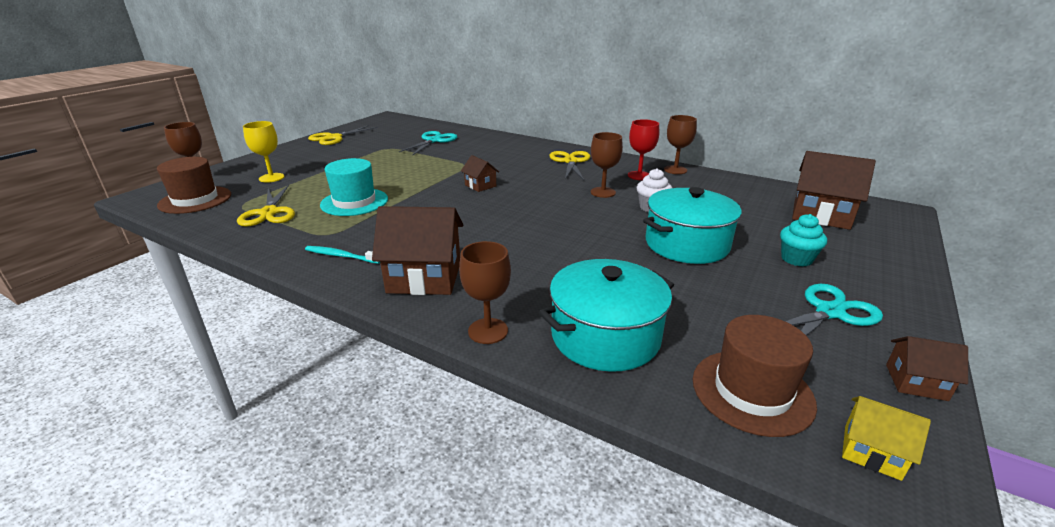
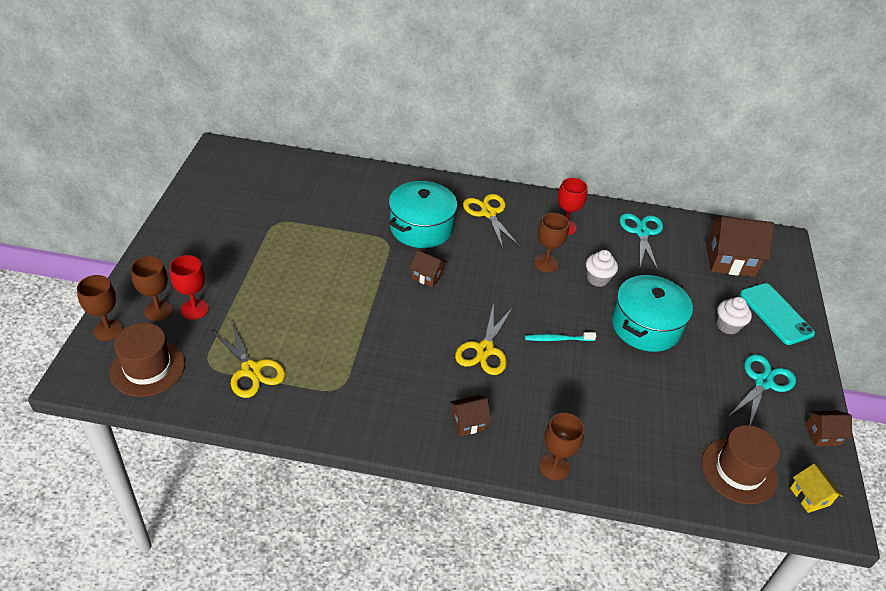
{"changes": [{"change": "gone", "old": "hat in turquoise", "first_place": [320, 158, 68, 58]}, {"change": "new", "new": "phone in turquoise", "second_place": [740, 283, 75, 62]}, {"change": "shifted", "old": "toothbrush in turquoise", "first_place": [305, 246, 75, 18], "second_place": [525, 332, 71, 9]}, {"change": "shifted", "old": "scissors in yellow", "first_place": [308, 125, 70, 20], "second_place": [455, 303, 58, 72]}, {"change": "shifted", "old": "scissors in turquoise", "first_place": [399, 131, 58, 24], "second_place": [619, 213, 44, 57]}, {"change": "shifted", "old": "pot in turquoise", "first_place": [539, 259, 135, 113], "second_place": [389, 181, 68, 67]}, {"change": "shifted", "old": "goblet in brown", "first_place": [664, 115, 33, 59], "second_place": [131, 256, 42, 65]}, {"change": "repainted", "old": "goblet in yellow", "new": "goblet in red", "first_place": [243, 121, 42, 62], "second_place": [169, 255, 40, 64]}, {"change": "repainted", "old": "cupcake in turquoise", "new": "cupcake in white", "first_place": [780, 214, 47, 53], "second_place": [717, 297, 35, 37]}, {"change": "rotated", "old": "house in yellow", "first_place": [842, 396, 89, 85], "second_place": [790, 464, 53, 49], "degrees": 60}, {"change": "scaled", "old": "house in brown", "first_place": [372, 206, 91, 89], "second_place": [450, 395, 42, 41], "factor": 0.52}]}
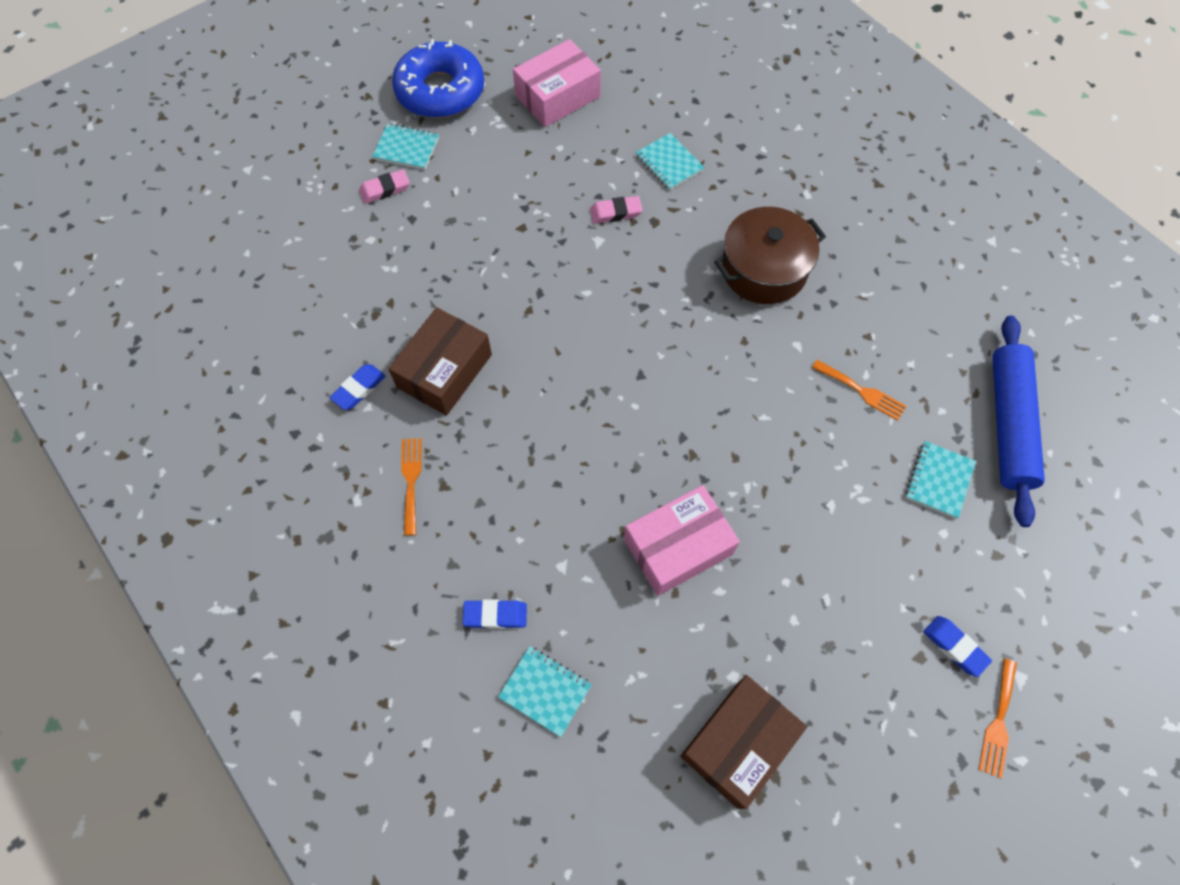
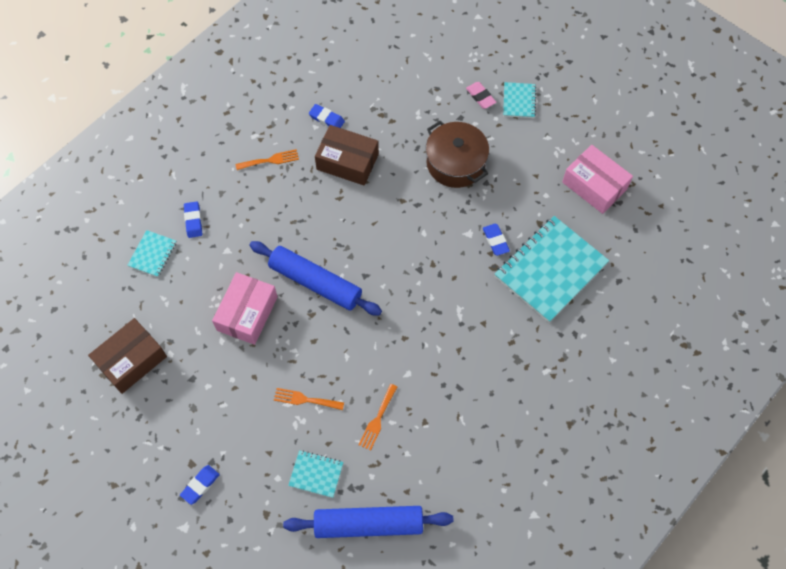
{"changes": [{"change": "gone", "old": "donut in blue", "first_place": [392, 39, 92, 79]}, {"change": "new", "new": "rolling pin in blue", "second_place": [249, 241, 133, 75]}, {"change": "shifted", "old": "pot in brown", "first_place": [714, 207, 112, 97], "second_place": [426, 121, 63, 67]}, {"change": "shifted", "old": "fork in orange", "first_place": [978, 659, 39, 119], "second_place": [274, 388, 70, 22]}, {"change": "repainted", "old": "eraser in pink", "new": "eraser in blue", "first_place": [590, 196, 53, 28], "second_place": [483, 224, 27, 32]}, {"change": "rotated", "old": "box in pink", "first_place": [624, 485, 116, 111], "second_place": [212, 272, 66, 73], "degrees": 60}, {"change": "rotated", "old": "box in brown", "first_place": [680, 675, 127, 134], "second_place": [88, 318, 79, 76], "degrees": -75}, {"change": "scaled", "old": "notebook in turquoise", "first_place": [636, 133, 69, 57], "second_place": [495, 216, 114, 107], "factor": 2.15}]}
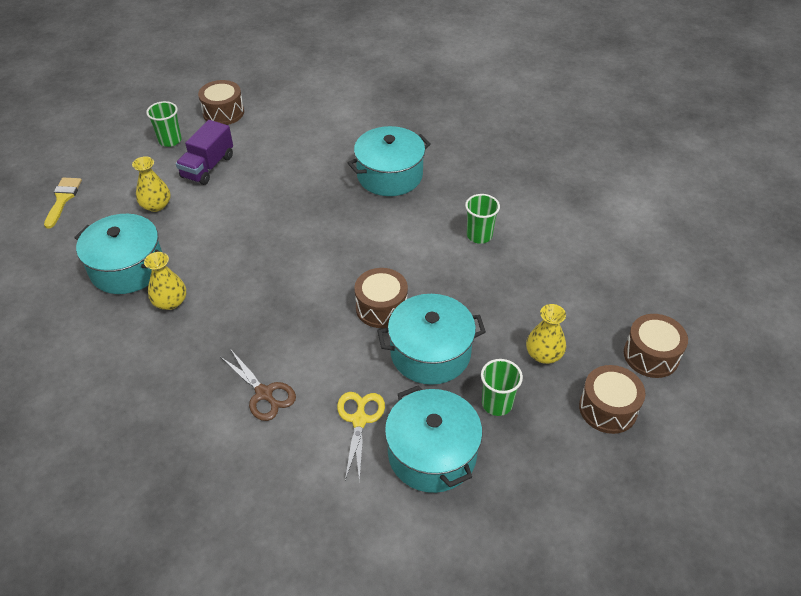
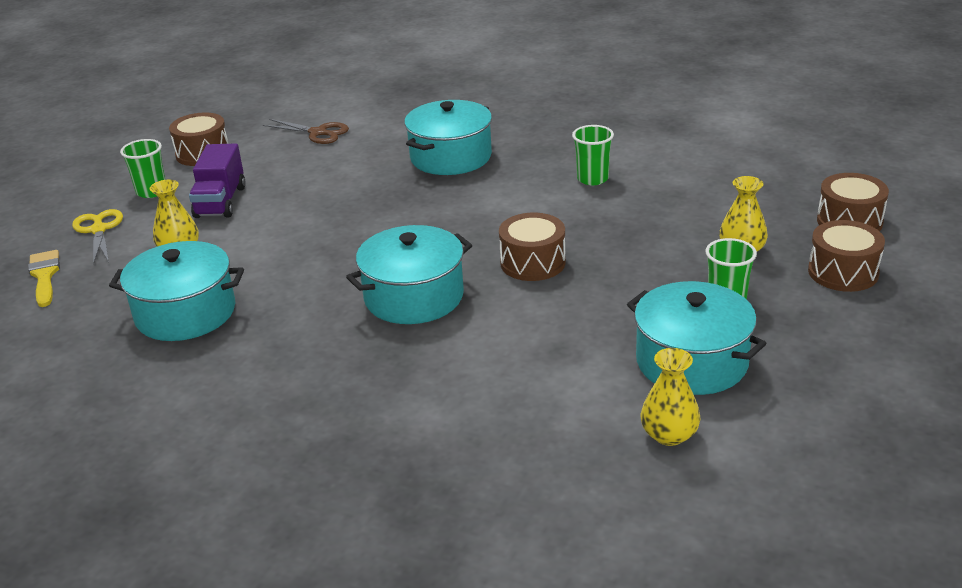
{"changes": [{"change": "shifted", "old": "vase in yellow", "first_place": [144, 252, 42, 58], "second_place": [641, 348, 60, 98]}, {"change": "shifted", "old": "scissors in brown", "first_place": [221, 350, 75, 71], "second_place": [263, 119, 86, 25]}, {"change": "shifted", "old": "scissors in yellow", "first_place": [337, 392, 48, 90], "second_place": [72, 209, 51, 56]}, {"change": "shifted", "old": "pot in turquoise", "first_place": [378, 294, 108, 91], "second_place": [346, 225, 126, 99]}]}
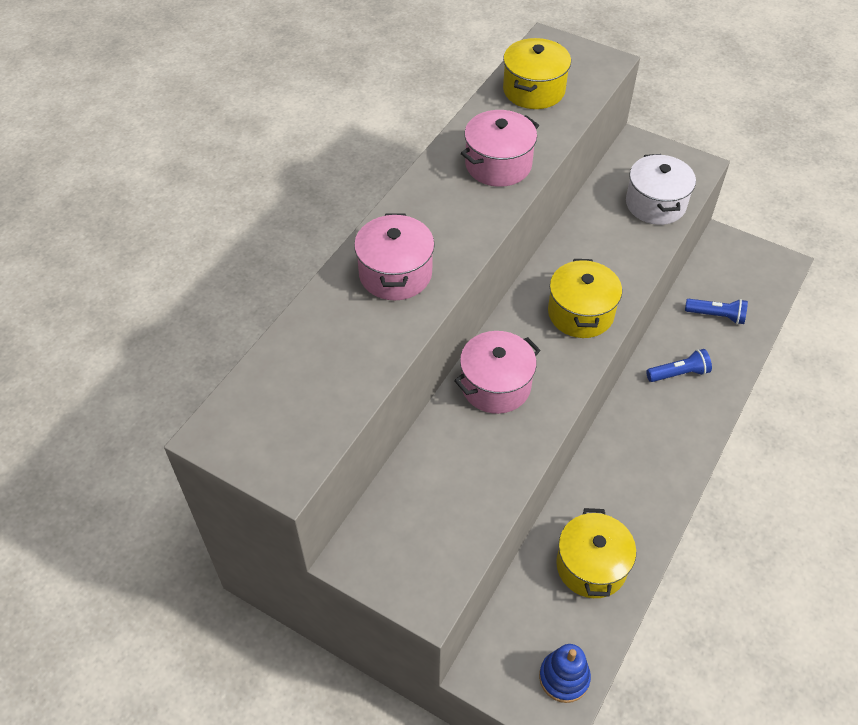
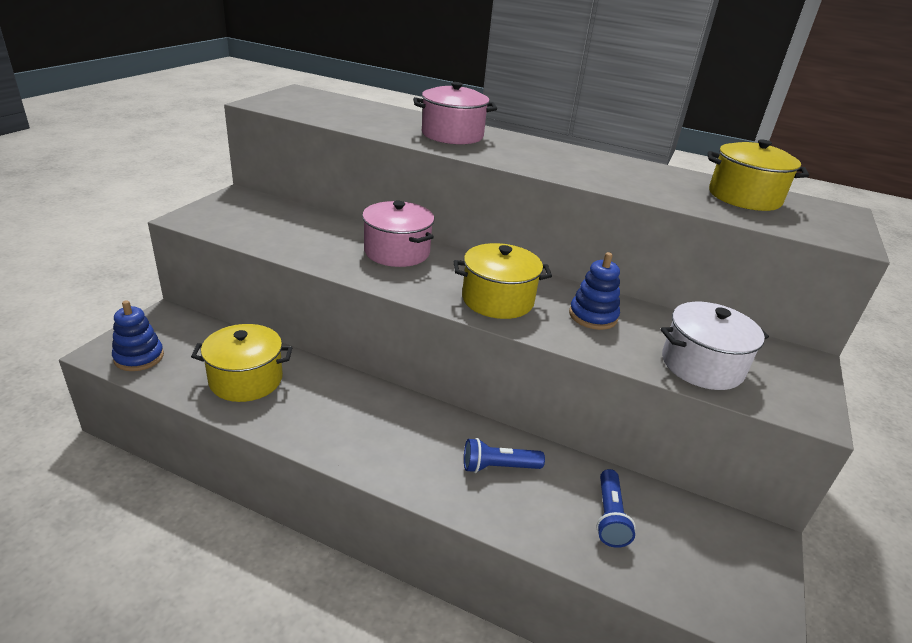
{"changes": [{"change": "gone", "old": "pot in pink", "first_place": [461, 110, 78, 77]}, {"change": "new", "new": "stacking toy in blue", "second_place": [569, 252, 51, 78]}, {"change": "rotated", "old": "flashlight in blue", "first_place": [646, 349, 66, 33], "second_place": [464, 438, 81, 35], "degrees": 105}]}
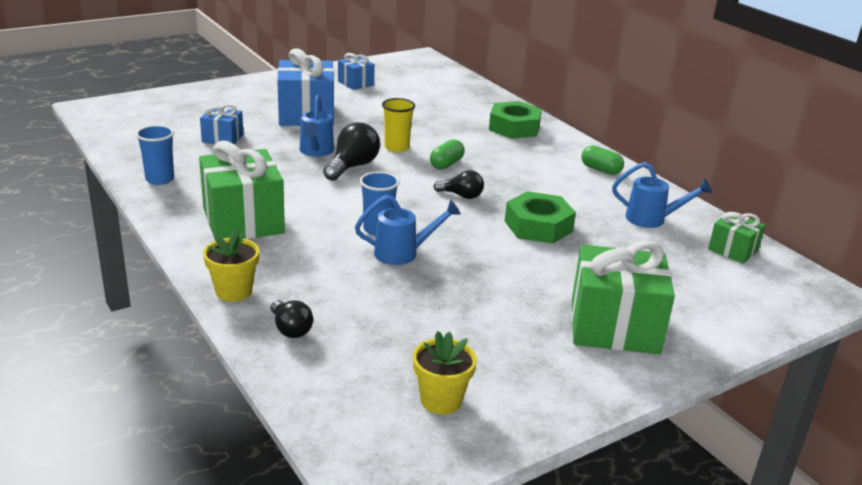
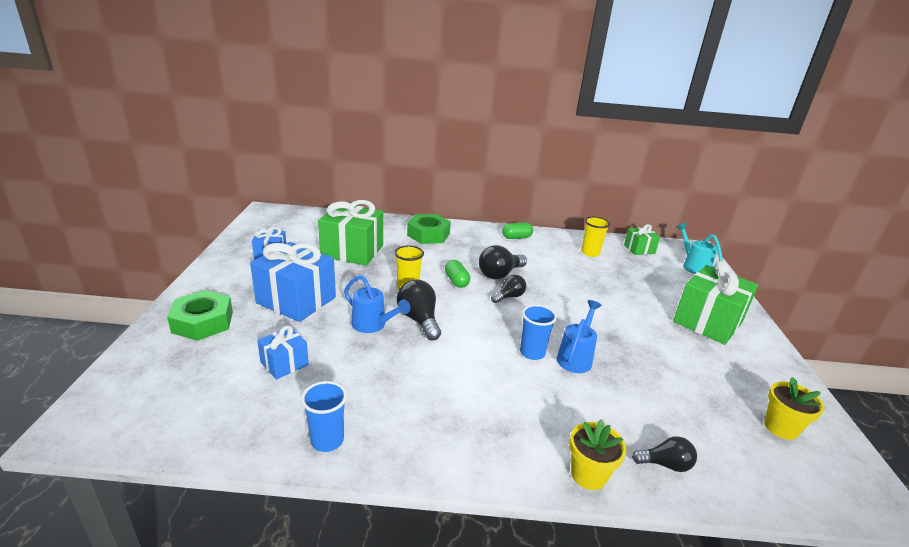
{"changes": [{"change": "new", "new": "light bulb in black", "second_place": [479, 245, 48, 34]}, {"change": "new", "new": "watering can in turquoise", "second_place": [676, 223, 46, 51]}, {"change": "shifted", "old": "gift in green", "first_place": [199, 141, 86, 98], "second_place": [318, 200, 65, 66]}, {"change": "shifted", "old": "nut in green", "first_place": [505, 191, 71, 53], "second_place": [167, 290, 66, 51]}, {"change": "swapped", "old": "watering can in blue", "new": "cup in yellow", "first_place": [612, 162, 100, 66], "second_place": [581, 217, 29, 40]}]}
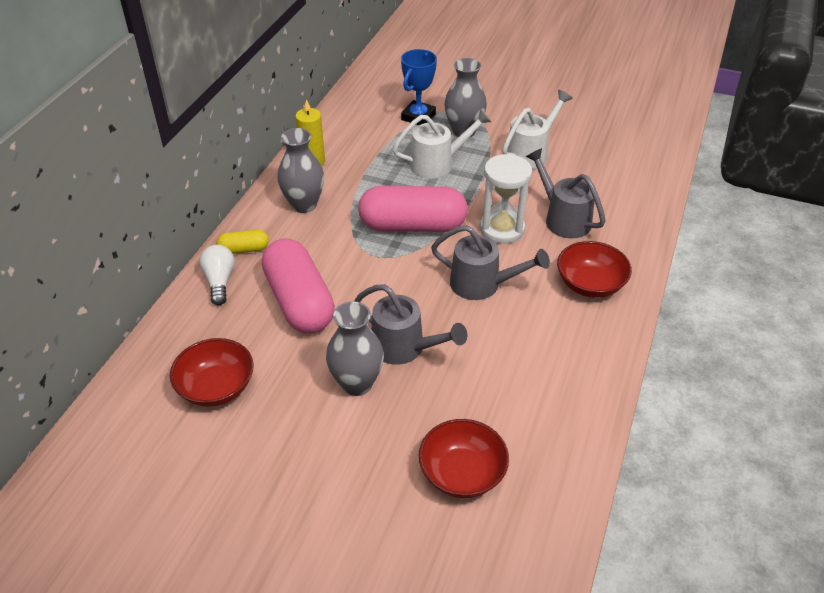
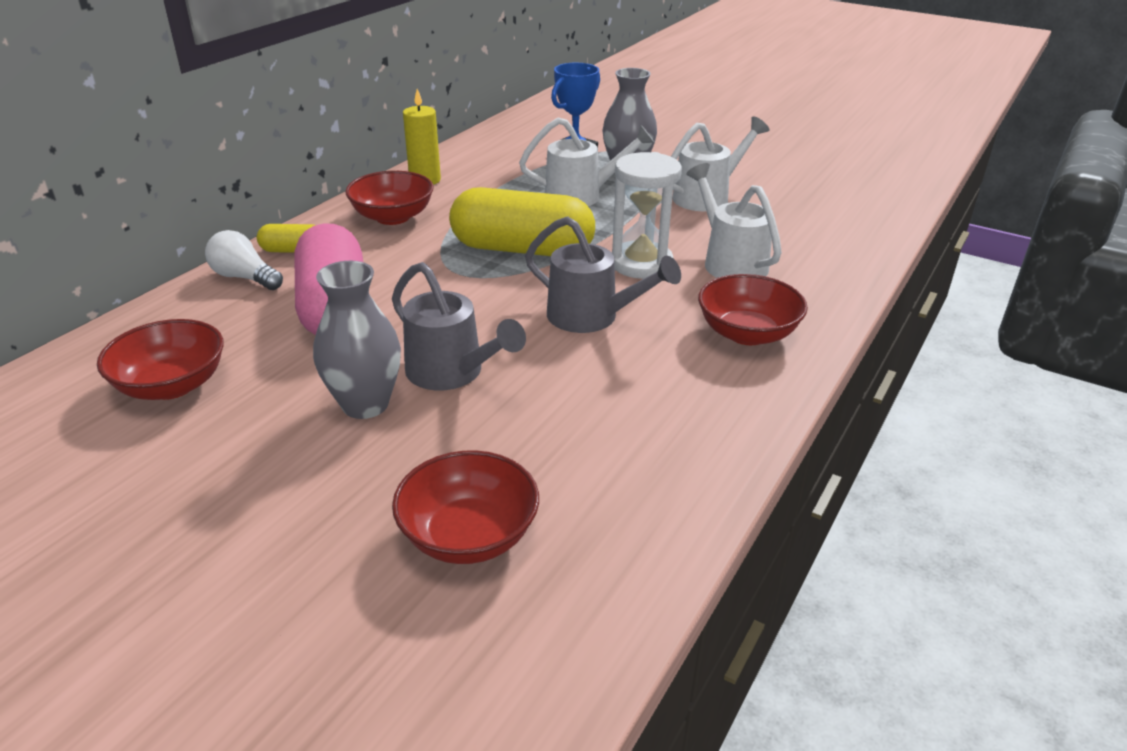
{"changes": [{"change": "swapped", "old": "vase in grey", "new": "bowl in red", "first_place": [277, 128, 47, 85], "second_place": [345, 171, 89, 54]}, {"change": "repainted", "old": "capsule in pink", "new": "capsule in yellow", "first_place": [358, 186, 110, 46], "second_place": [449, 187, 146, 69]}, {"change": "repainted", "old": "watering can in grey", "new": "watering can in white", "first_place": [526, 148, 79, 90], "second_place": [686, 163, 96, 115]}, {"change": "rotated", "old": "light bulb in white", "first_place": [199, 245, 36, 60], "second_place": [205, 230, 78, 60], "degrees": -60}]}
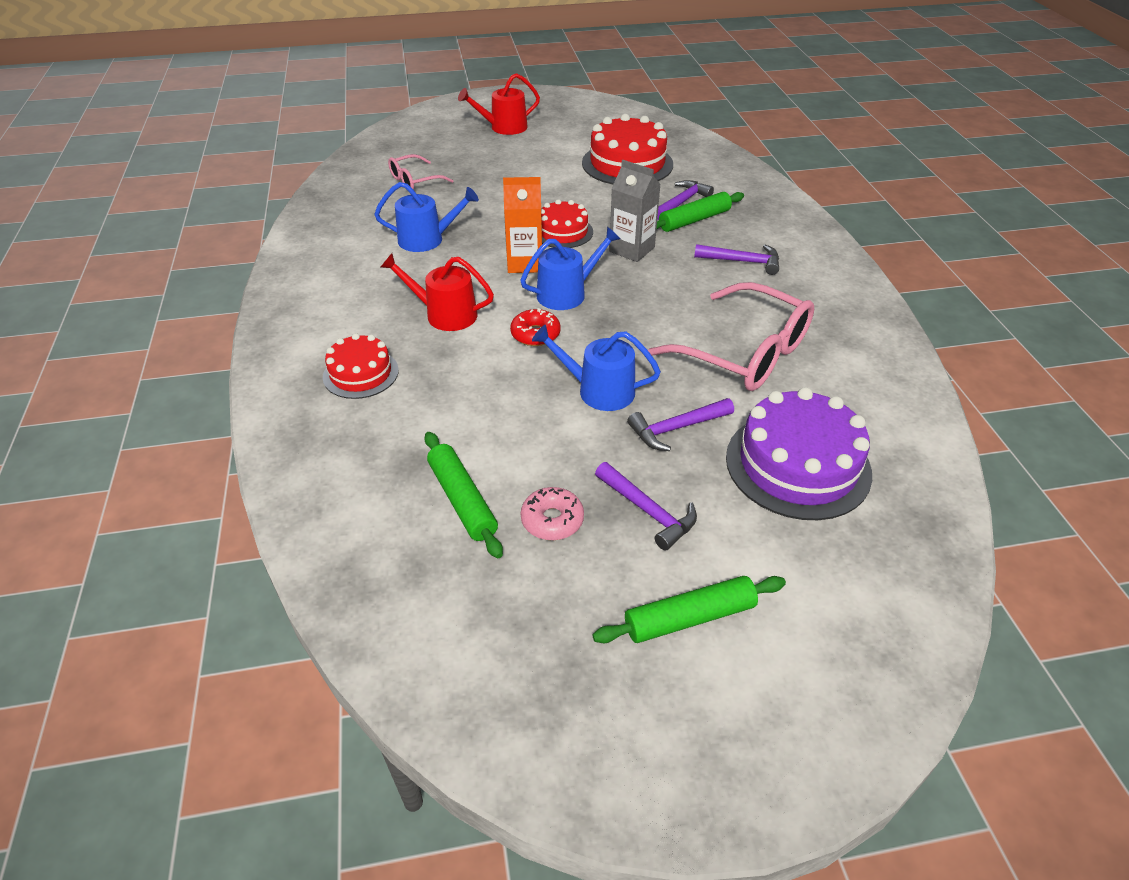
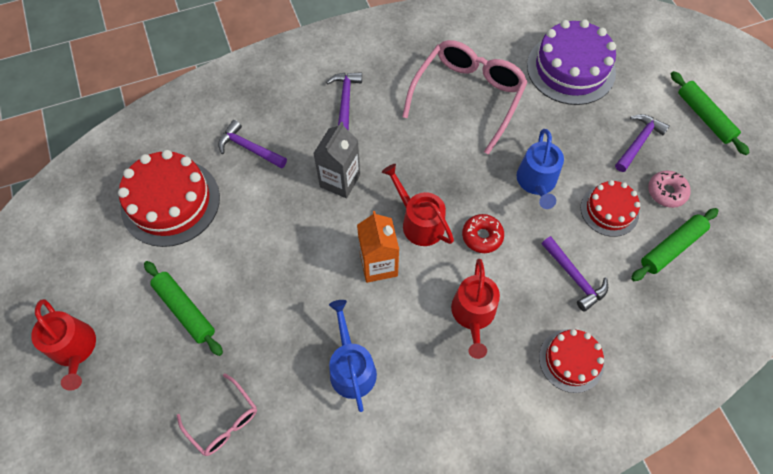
{"changes": [{"change": "shifted", "old": "cake in red", "first_place": [541, 199, 52, 49], "second_place": [581, 180, 59, 57]}, {"change": "shifted", "old": "hammer in purple", "first_place": [627, 398, 107, 53], "second_place": [541, 236, 67, 76]}, {"change": "shifted", "old": "rolling pin in green", "first_place": [656, 192, 88, 40], "second_place": [144, 261, 79, 95]}, {"change": "repainted", "old": "watering can in blue", "new": "watering can in red", "first_place": [520, 227, 101, 83], "second_place": [382, 164, 72, 82]}]}
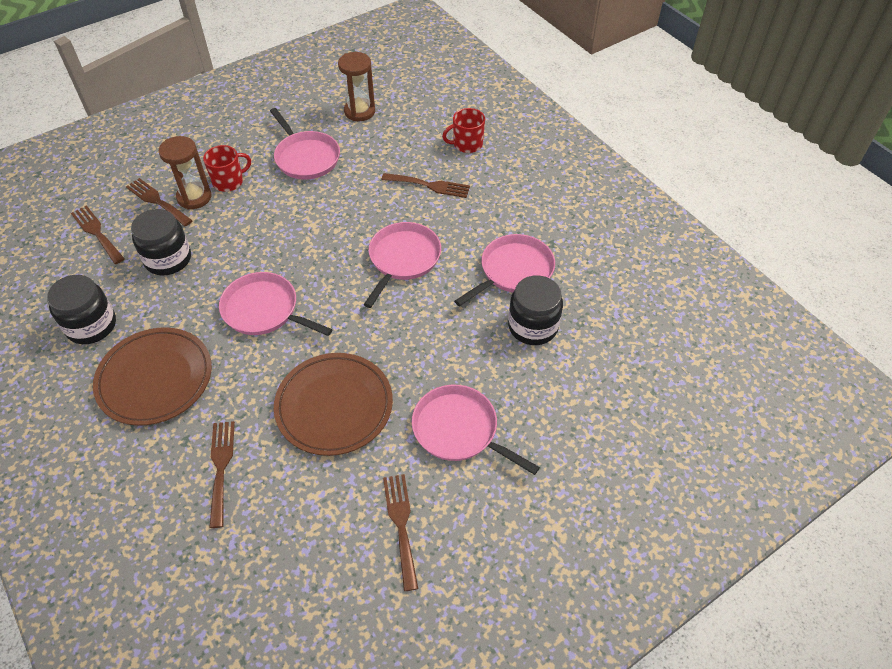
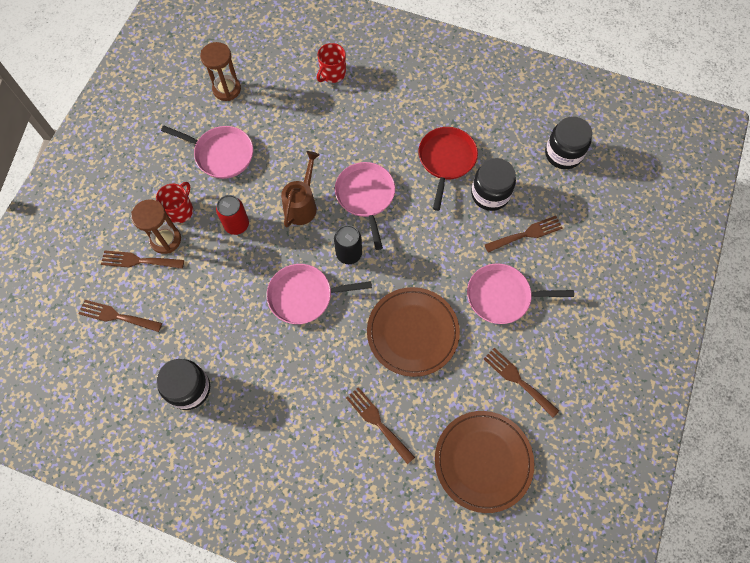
{"changes": [{"change": "new", "new": "can in red", "second_place": [216, 195, 33, 40]}, {"change": "new", "new": "watering can in brown", "second_place": [281, 151, 39, 76]}, {"change": "new", "new": "can in black", "second_place": [334, 225, 28, 39]}, {"change": "shifted", "old": "plate in brown", "first_place": [93, 327, 119, 99], "second_place": [435, 411, 99, 102]}, {"change": "shifted", "old": "jar in black", "first_place": [131, 209, 60, 67], "second_place": [545, 116, 47, 53]}, {"change": "shifted", "old": "fork in brown", "first_place": [381, 173, 89, 25], "second_place": [485, 216, 78, 37]}, {"change": "repainted", "old": "pan in pink", "new": "pan in red", "first_place": [454, 234, 101, 72], "second_place": [418, 127, 60, 84]}]}
